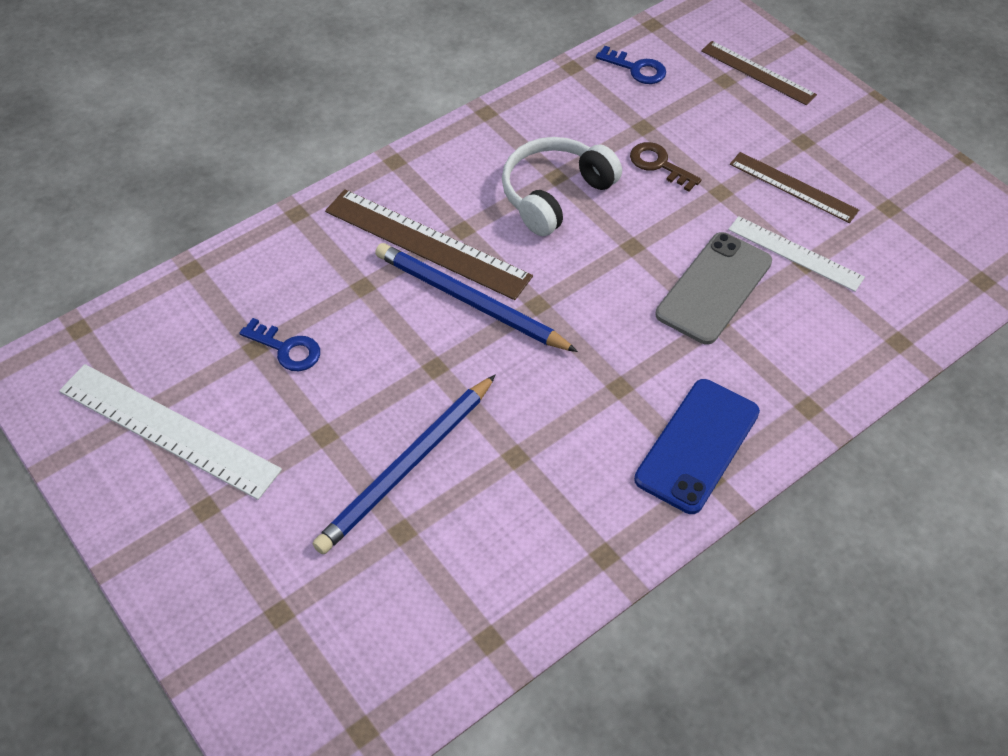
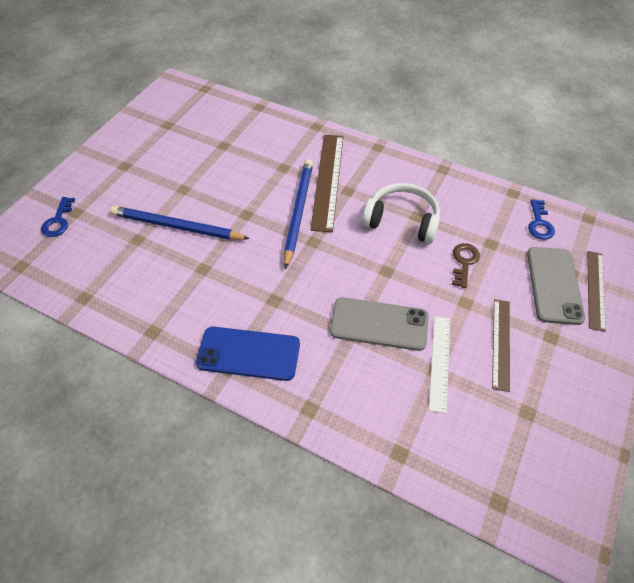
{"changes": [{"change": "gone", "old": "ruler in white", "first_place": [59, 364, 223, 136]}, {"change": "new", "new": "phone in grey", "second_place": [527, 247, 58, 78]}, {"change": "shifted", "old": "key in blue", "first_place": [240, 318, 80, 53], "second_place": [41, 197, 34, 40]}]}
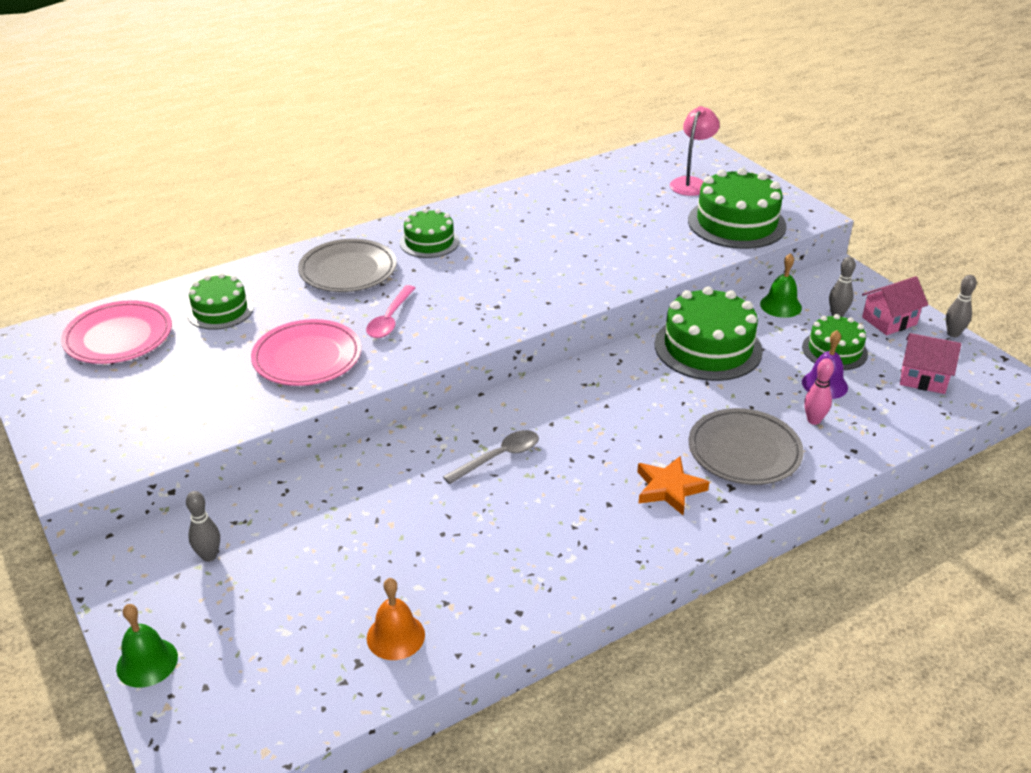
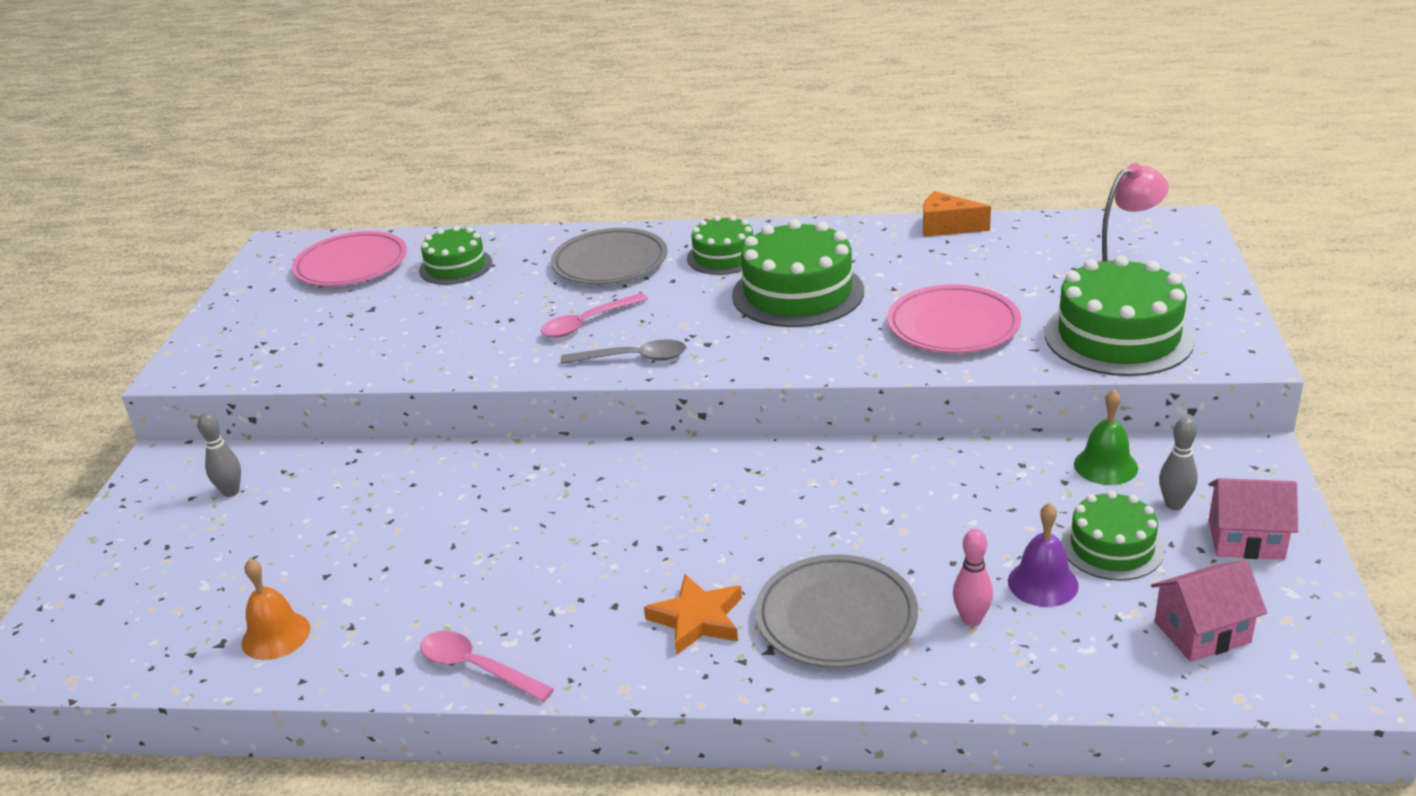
{"changes": [{"change": "gone", "old": "bell in green", "first_place": [116, 604, 62, 84]}, {"change": "gone", "old": "bowling pin in grey", "first_place": [946, 275, 31, 62]}, {"change": "new", "new": "spoon in pink", "second_place": [420, 631, 134, 71]}, {"change": "new", "new": "cheese in orange", "second_place": [923, 191, 68, 46]}, {"change": "shifted", "old": "plate in pink", "first_place": [251, 319, 110, 67], "second_place": [887, 284, 134, 69]}, {"change": "shifted", "old": "spoon in grey", "first_place": [443, 430, 96, 54], "second_place": [560, 339, 126, 25]}, {"change": "shifted", "old": "cake in green", "first_place": [655, 286, 108, 95], "second_place": [732, 219, 132, 108]}, {"change": "rotated", "old": "house in pink", "first_place": [900, 333, 61, 61], "second_place": [1151, 560, 116, 102], "degrees": -75}]}
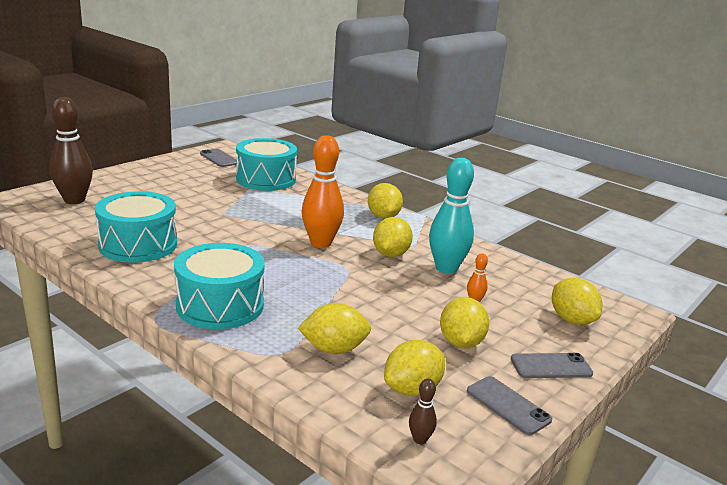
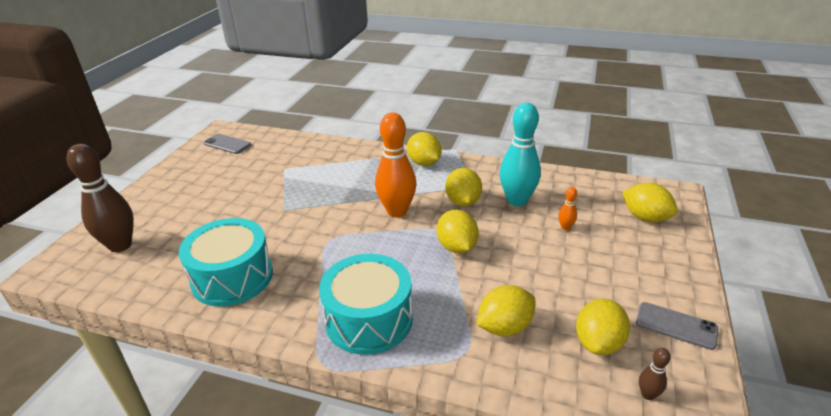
{"changes": [{"change": "gone", "old": "drum in turquoise", "first_place": [236, 138, 61, 53]}, {"change": "gone", "old": "phone in grey", "first_place": [511, 353, 82, 25]}, {"change": "shifted", "old": "lemon in yellow", "first_place": [440, 297, 49, 51], "second_place": [437, 210, 42, 43]}]}
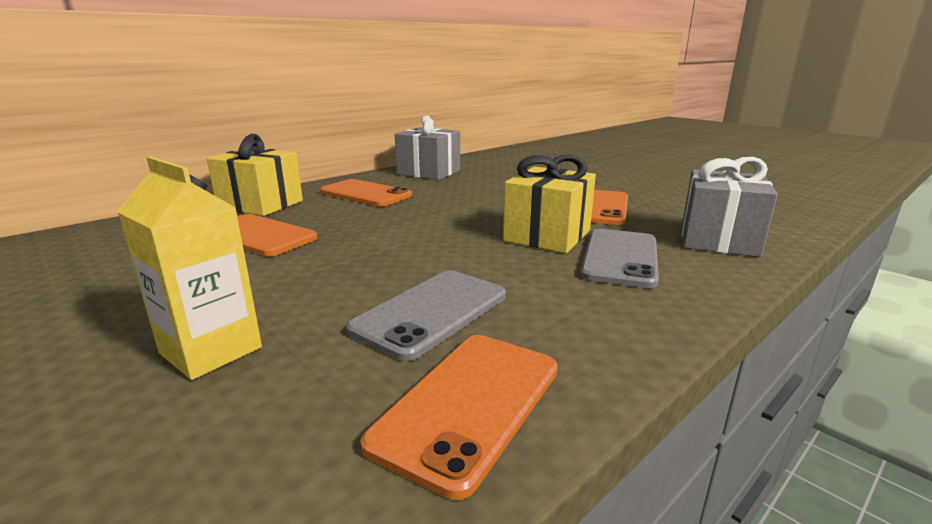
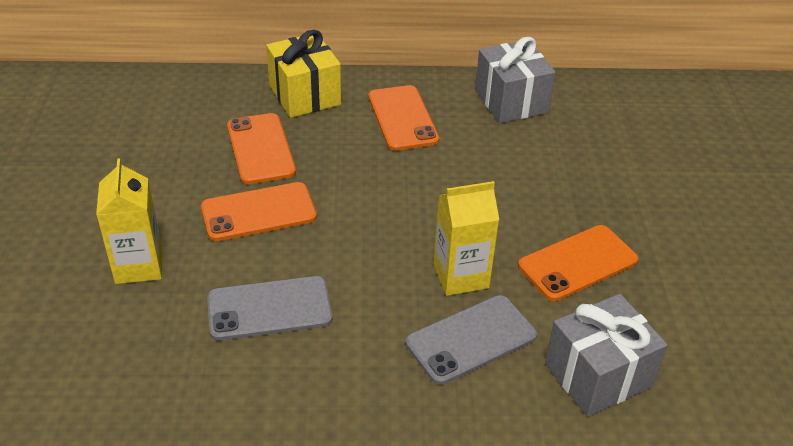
{"changes": [{"change": "shifted", "old": "phone in orange", "first_place": [360, 335, 198, 165], "second_place": [201, 182, 116, 59]}, {"change": "swapped", "old": "gift in yellow", "new": "carton in yellow", "first_place": [503, 155, 93, 98], "second_place": [433, 181, 66, 115]}]}
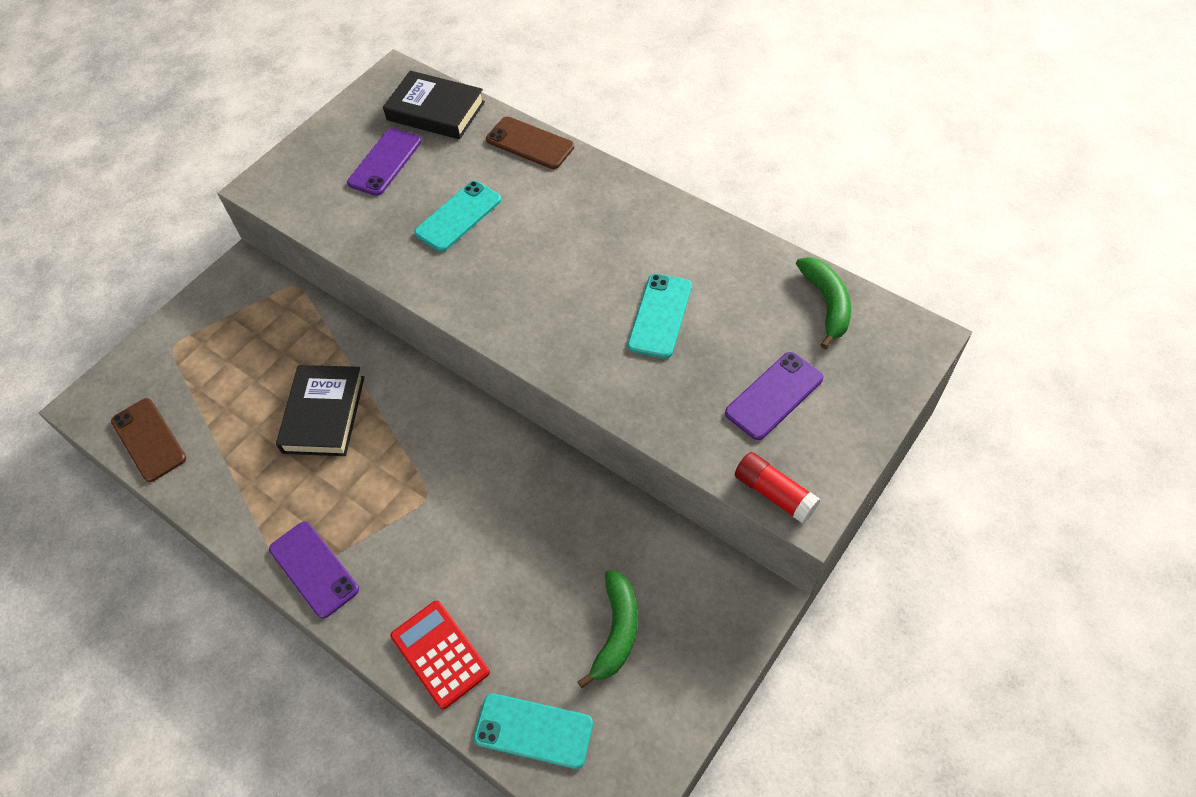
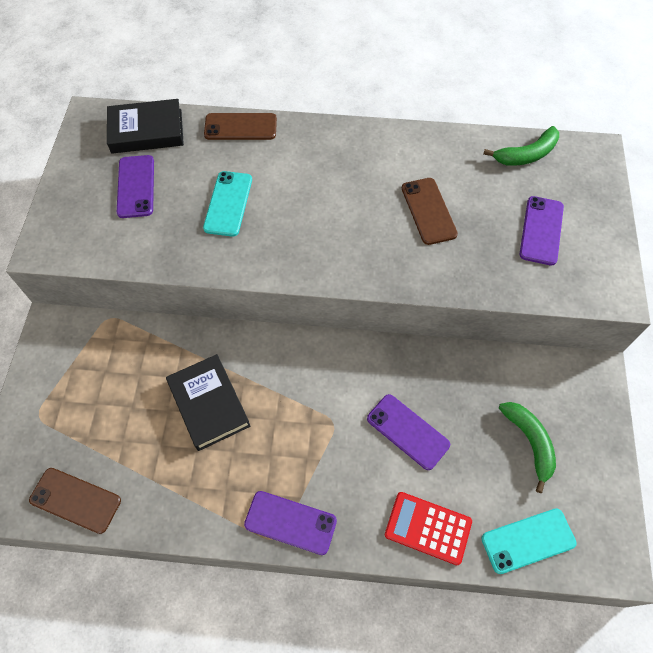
{"changes": [{"change": "gone", "old": "glue stick in red", "first_place": [735, 452, 86, 72]}, {"change": "new", "new": "phone in purple", "second_place": [367, 394, 83, 76]}, {"change": "repainted", "old": "phone in turquoise", "new": "phone in brown", "first_place": [628, 274, 64, 84], "second_place": [402, 178, 56, 67]}, {"change": "rotated", "old": "banana in green", "first_place": [796, 257, 55, 92], "second_place": [484, 126, 75, 40], "degrees": 105}]}
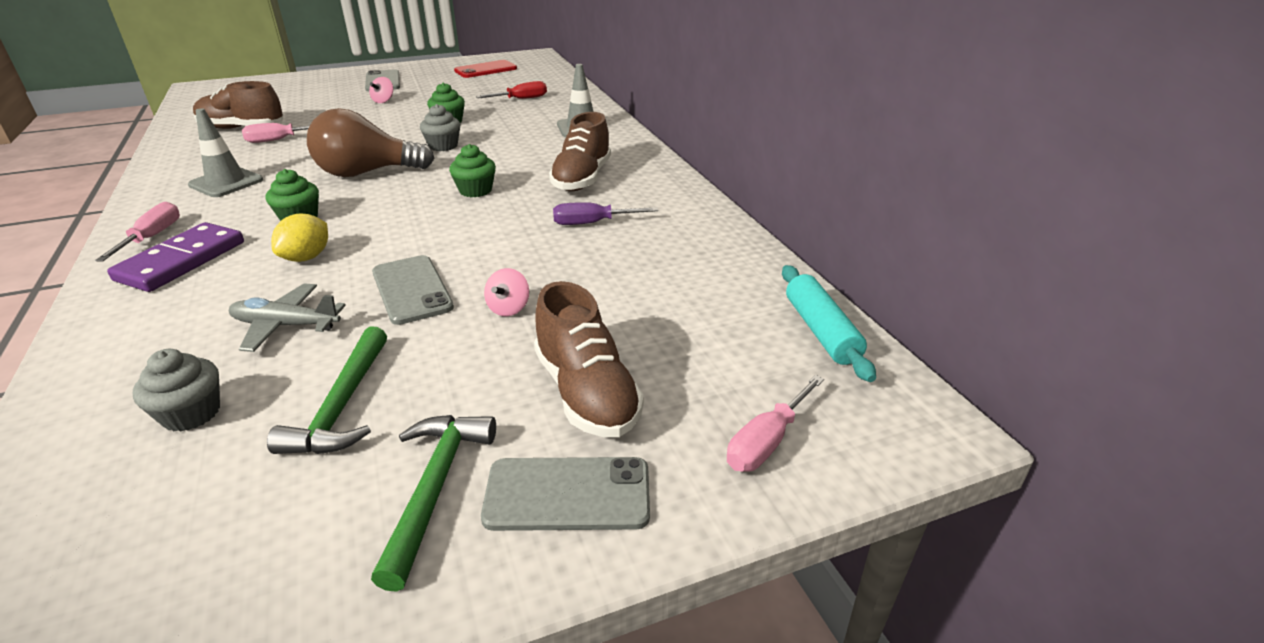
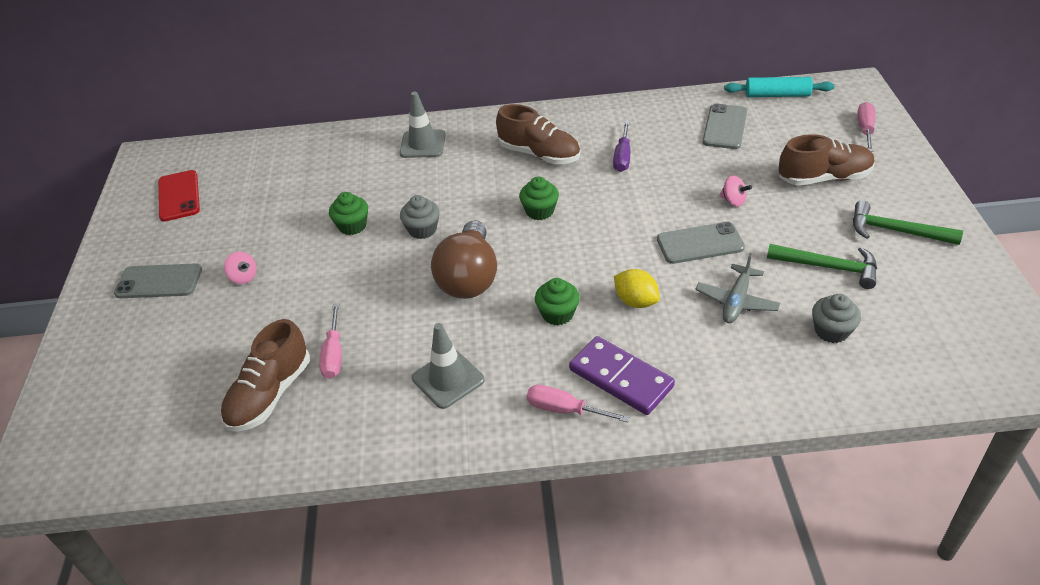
{"changes": [{"change": "gone", "old": "screwdriver in red", "first_place": [476, 81, 71, 18]}, {"change": "shifted", "old": "phone in grey", "first_place": [481, 457, 169, 74], "second_place": [703, 104, 44, 45]}, {"change": "rotated", "old": "screwdriver in pink", "first_place": [727, 375, 97, 97], "second_place": [857, 102, 19, 50], "degrees": -135}]}
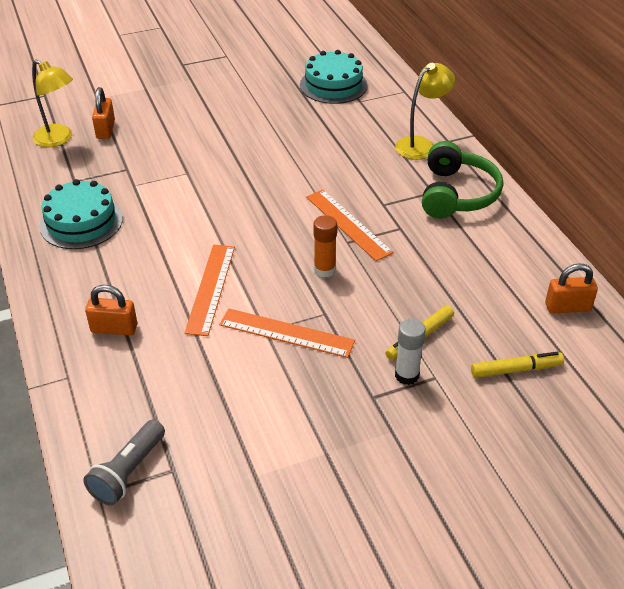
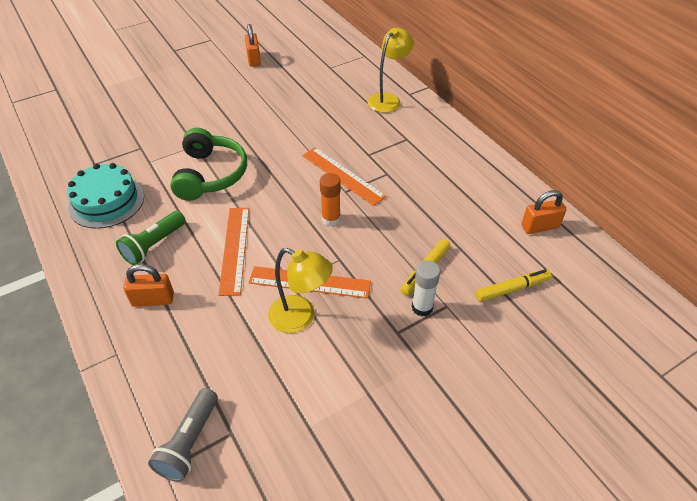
{"changes": [{"change": "gone", "old": "cake in turquoise", "first_place": [300, 50, 68, 54]}, {"change": "new", "new": "flashlight in green", "second_place": [116, 211, 70, 54]}, {"change": "shifted", "old": "lamp in yellow", "first_place": [32, 60, 41, 87], "second_place": [268, 248, 65, 85]}, {"change": "shifted", "old": "padlock in orange", "first_place": [92, 87, 23, 52], "second_place": [245, 24, 16, 43]}, {"change": "shifted", "old": "headphones in green", "first_place": [422, 141, 81, 78], "second_place": [170, 128, 77, 73]}]}
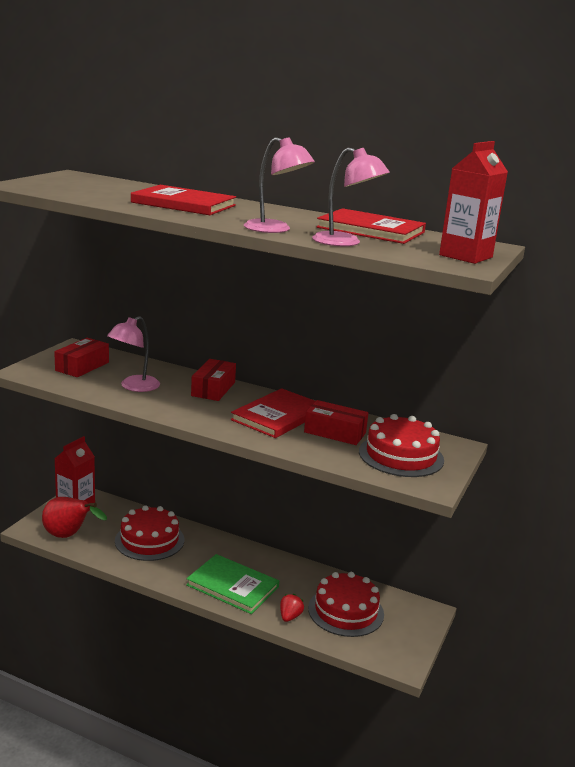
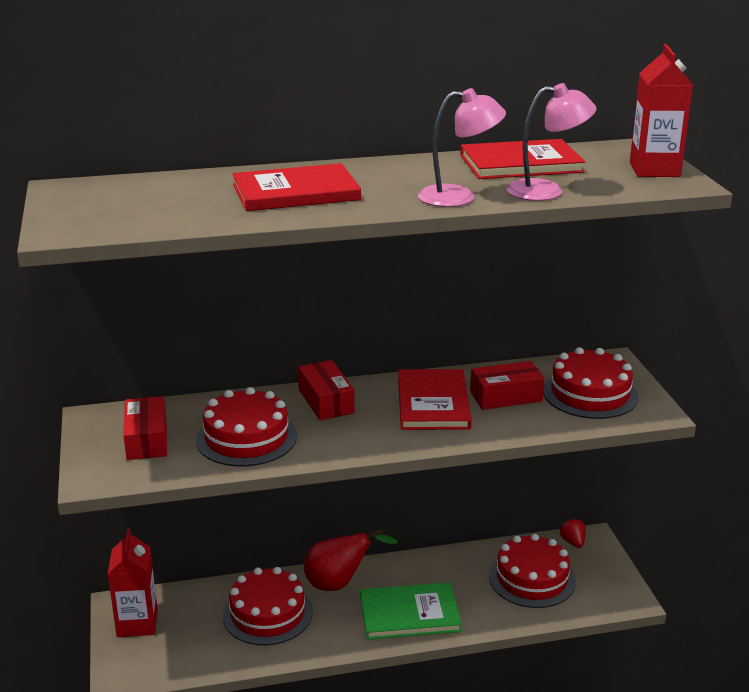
{"changes": [{"change": "shifted", "old": "pear in red", "first_place": [42, 497, 65, 41], "second_place": [304, 529, 94, 62]}, {"change": "shifted", "old": "strawberry in red", "first_place": [280, 594, 24, 28], "second_place": [560, 518, 26, 30]}, {"change": "swapped", "old": "lamp in pink", "new": "cake in red", "first_place": [107, 316, 53, 76], "second_place": [196, 387, 101, 80]}]}
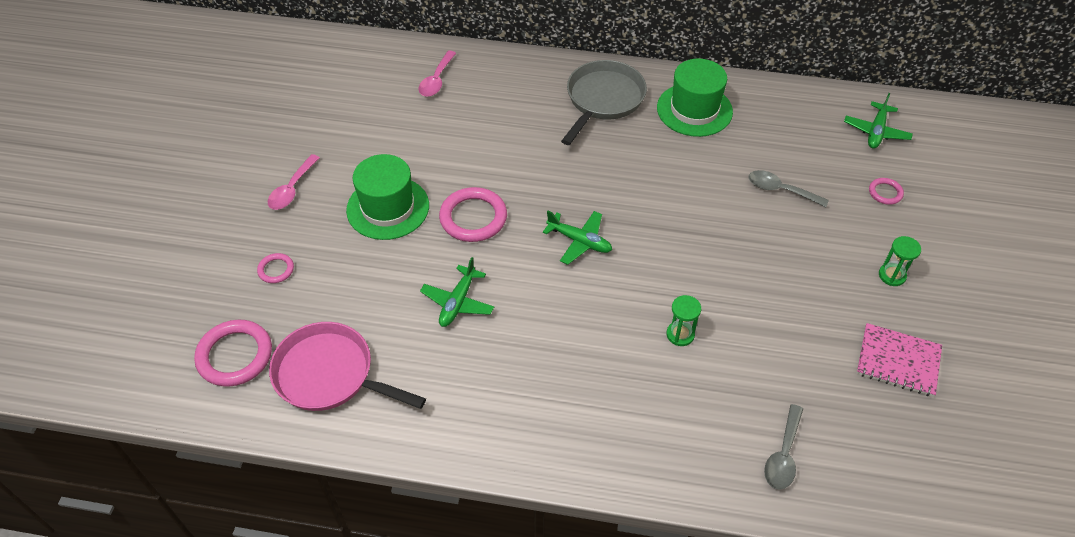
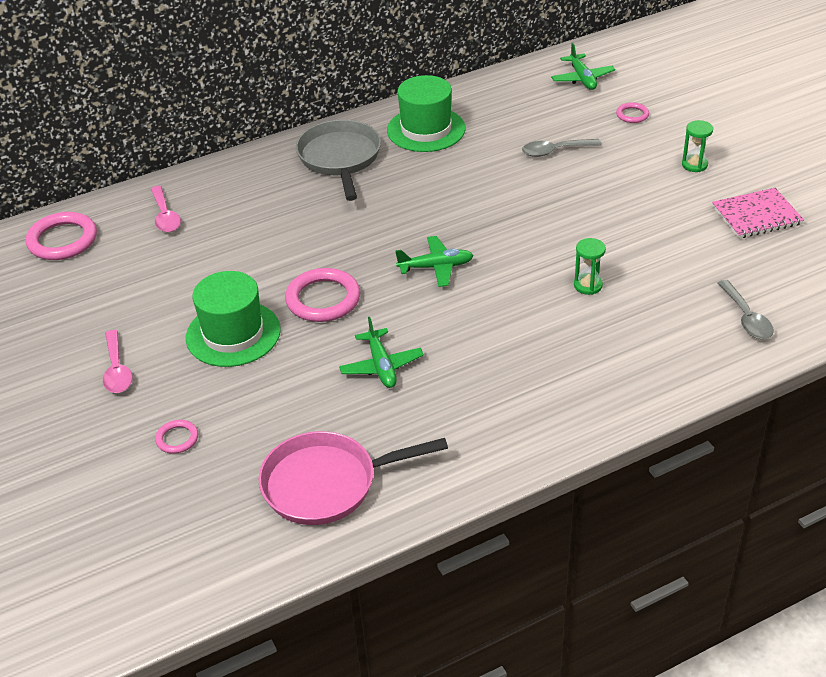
{"changes": [{"change": "shifted", "old": "ring in pink", "first_place": [194, 320, 78, 67], "second_place": [26, 212, 71, 48]}]}
